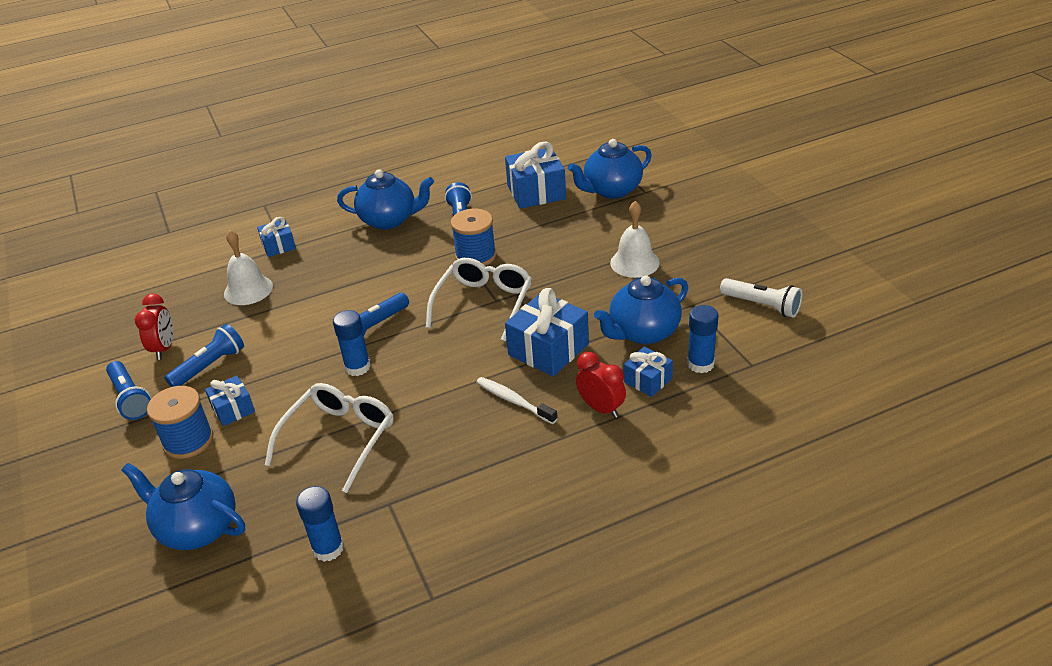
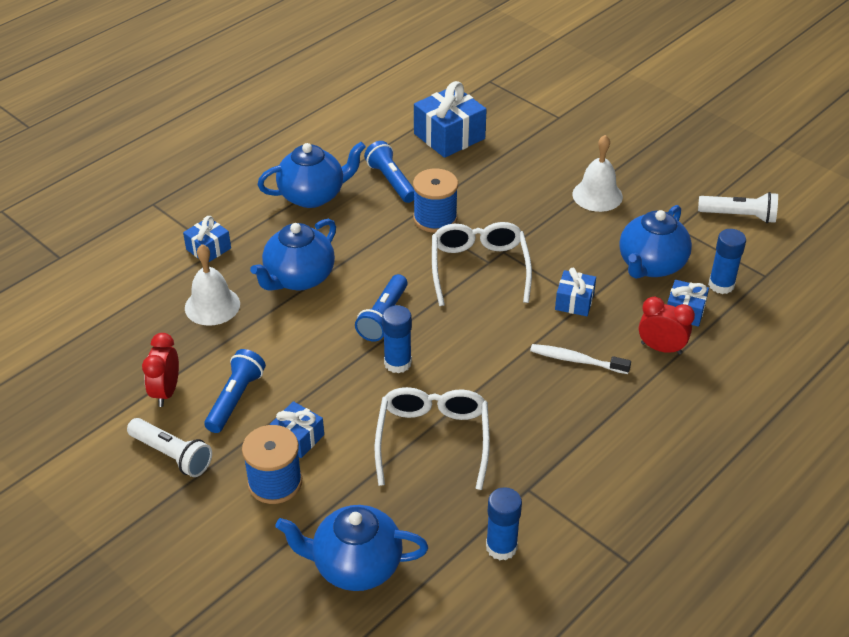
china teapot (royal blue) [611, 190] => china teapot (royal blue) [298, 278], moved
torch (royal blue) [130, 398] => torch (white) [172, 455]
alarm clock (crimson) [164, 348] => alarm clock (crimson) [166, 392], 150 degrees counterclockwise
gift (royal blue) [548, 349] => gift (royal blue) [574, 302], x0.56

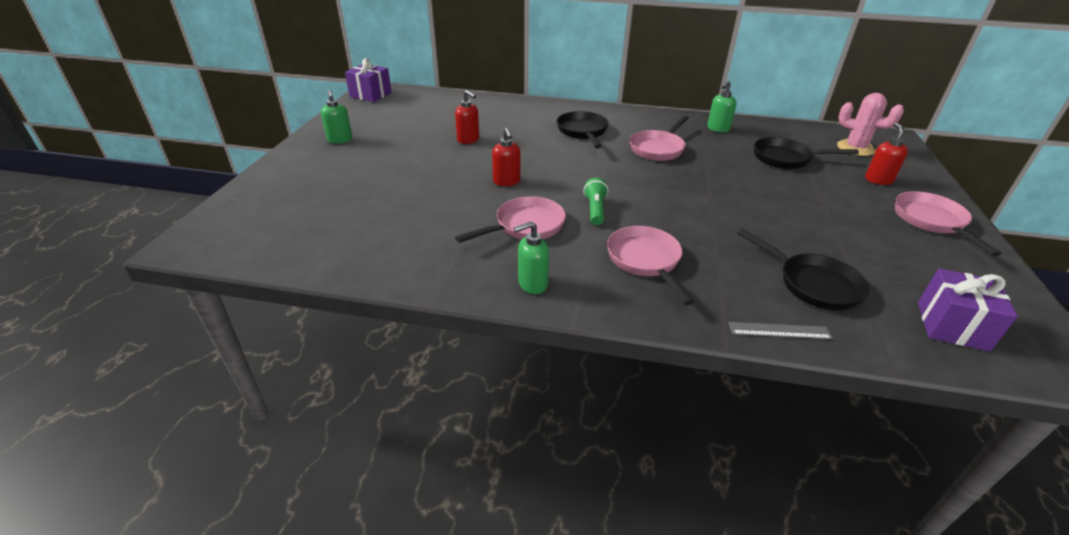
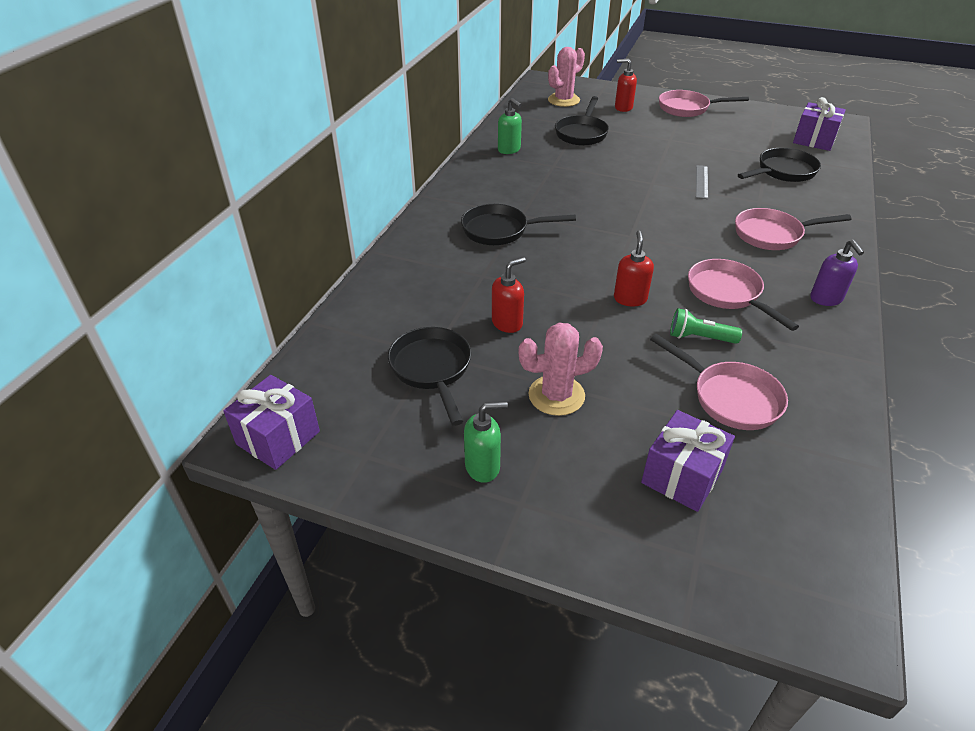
nothing => skillet (ebony) [432, 369]
nothing => cactus (rose-pink) [556, 395]
nothing => gift (royal purple) [682, 476]
torch (leaf-green) [595, 210] => torch (leaf-green) [700, 338], moved
skillet (rose-pink) [658, 148] => skillet (rose-pink) [730, 398], moved
straightedge (ash-grey) [779, 330] => straightedge (ash-grey) [701, 182], moved
soap pump (leaf-green) [532, 284] => soap pump (royal purple) [826, 299]
soap pump (crimson) [506, 181] => soap pump (crimson) [630, 299], 75 degrees counterclockwise

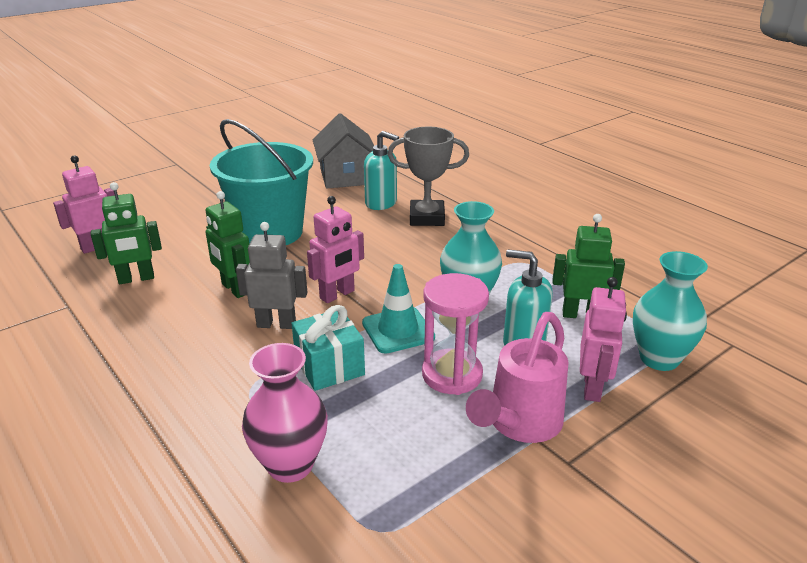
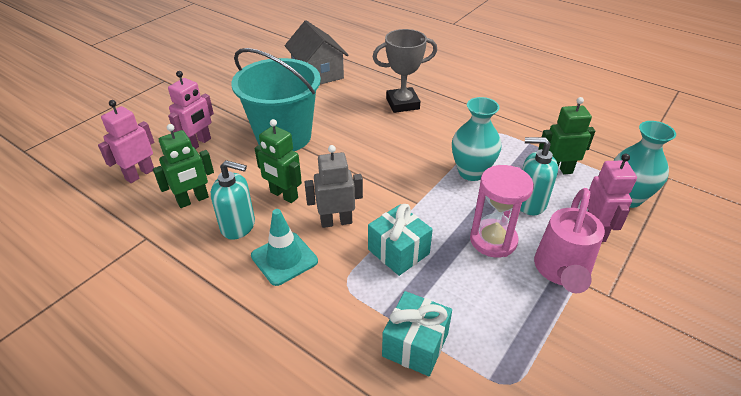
robot (rose-pink) [337, 295] => robot (rose-pink) [198, 143], moved
traffic cone (aqua) [398, 330] => traffic cone (aqua) [284, 258], moved
soap pump (aqua) [381, 203] => soap pump (aqua) [238, 226], moved
vase (rose-pink) [290, 465] => gift (aqua) [415, 344]

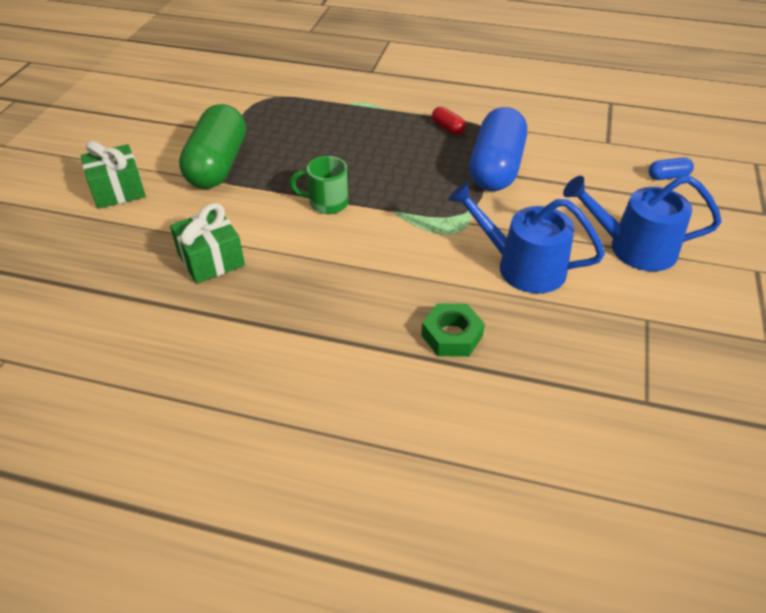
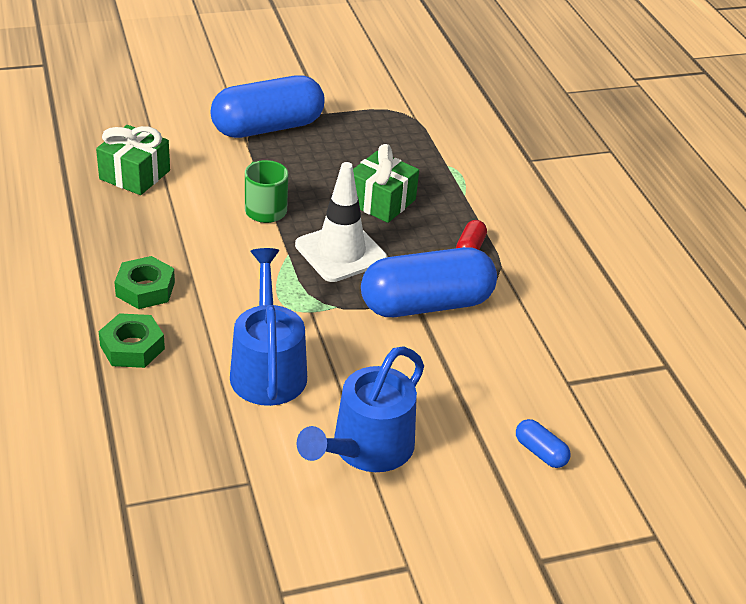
nothing => nut (leaf-green) [145, 289]
nothing => traffic cone (white) [341, 252]
gift (leaf-green) [118, 190] => gift (leaf-green) [381, 201], moved
pill shape (leaf-green) [218, 165] => pill shape (royal blue) [268, 127]
watering pot (royal blue) [634, 248] => watering pot (royal blue) [366, 448], 120 degrees counterclockwise

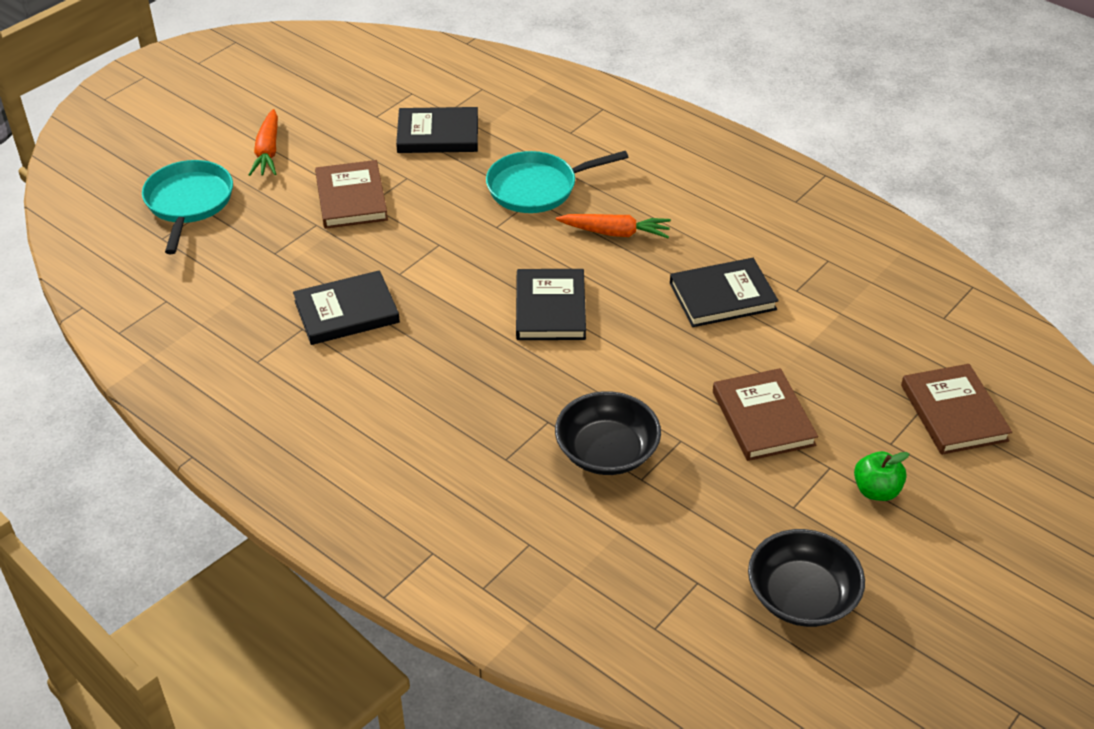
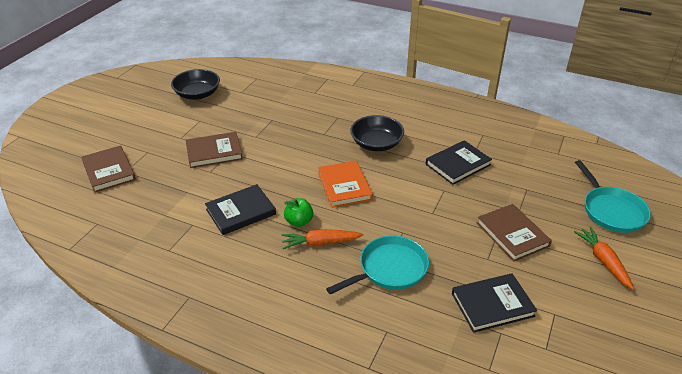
bowl (ebony) [607, 451] => bowl (ebony) [376, 144], moved
apple fruit (leaf-green) [876, 490] => apple fruit (leaf-green) [299, 221], moved
hardback (ebony) [550, 308] => hardback (orange) [344, 186]
hardback (brown) [763, 418] => hardback (brown) [214, 152], 75 degrees counterclockwise

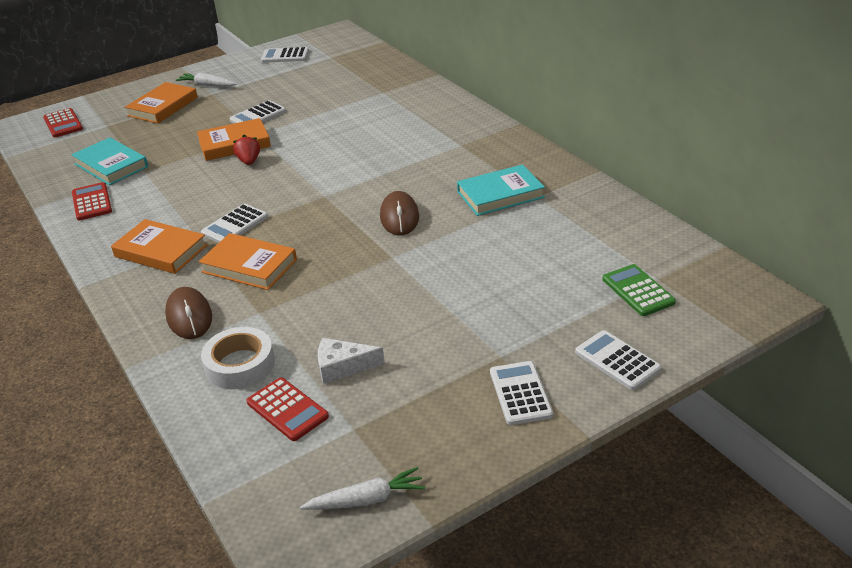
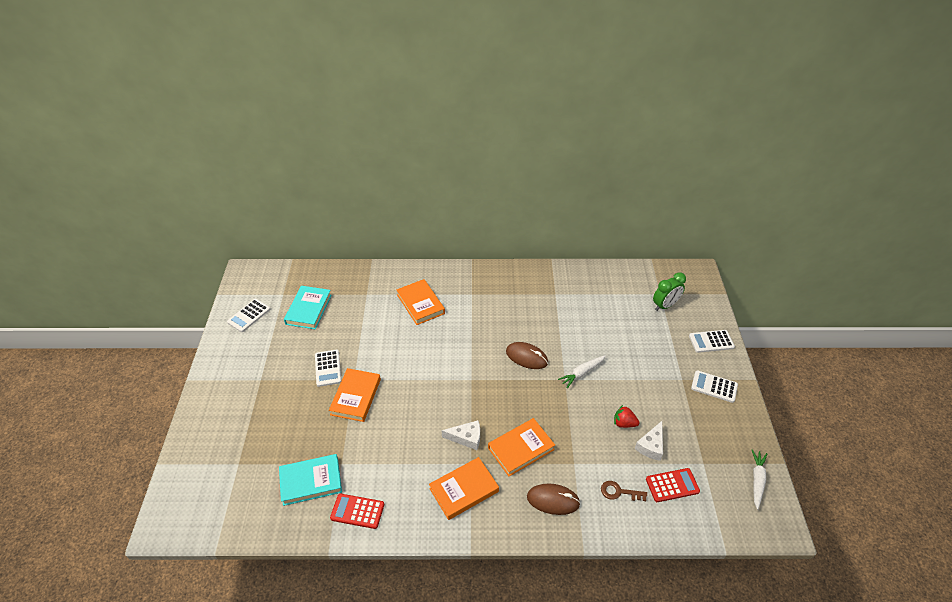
calculator (crimson) [63, 124] => nothing
hardback (orange) [163, 107] => hardback (orange) [420, 304], moved
carrot (white) [207, 85] => carrot (white) [582, 373], moved
strawberry (crimson) [249, 161] => strawberry (crimson) [624, 423], moved
hardback (aqua) [500, 194] => hardback (aqua) [308, 309], moved
calculator (white) [235, 225] => cheese (white) [466, 438]
tape (white) [240, 365] => latchkey (brown) [619, 492]
calculator (leaf-green) [638, 291] => alarm clock (leaf-green) [665, 305]

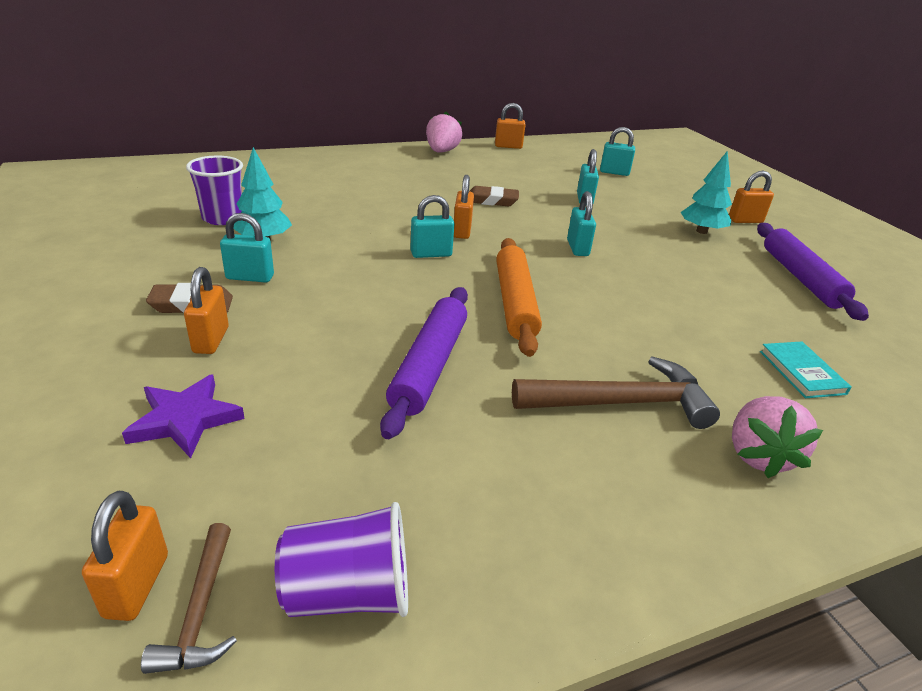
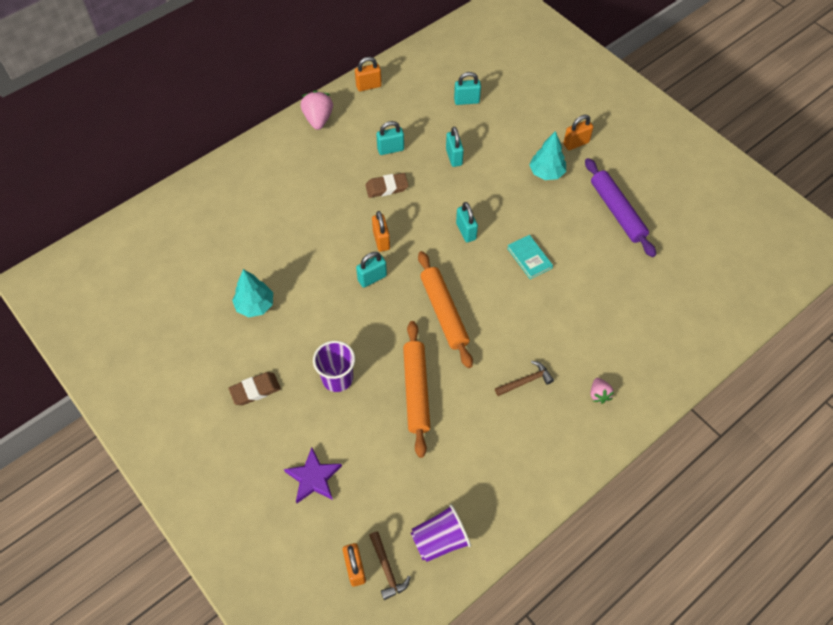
small lock (orange) [211, 340] => nothing
beaker (royal purple) [223, 218] => beaker (royal purple) [337, 378], moved
small lock (aqua) [250, 277] => small lock (aqua) [390, 149], moved
hardback (aqua) [802, 372] => hardback (aqua) [529, 258], moved
dough roller (royal purple) [429, 366] => dough roller (orange) [416, 390]
carpenter's hammer (brown) [621, 403] => carpenter's hammer (brown) [526, 381], x0.54
strawberry (rose-pink) [758, 455] => strawberry (rose-pink) [599, 394], x0.58

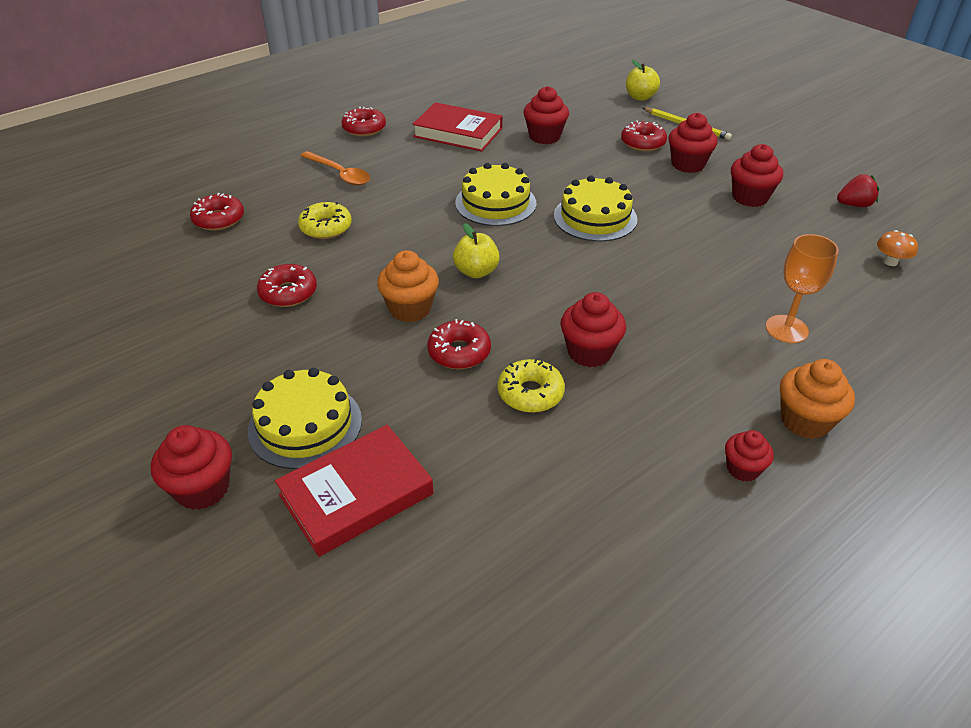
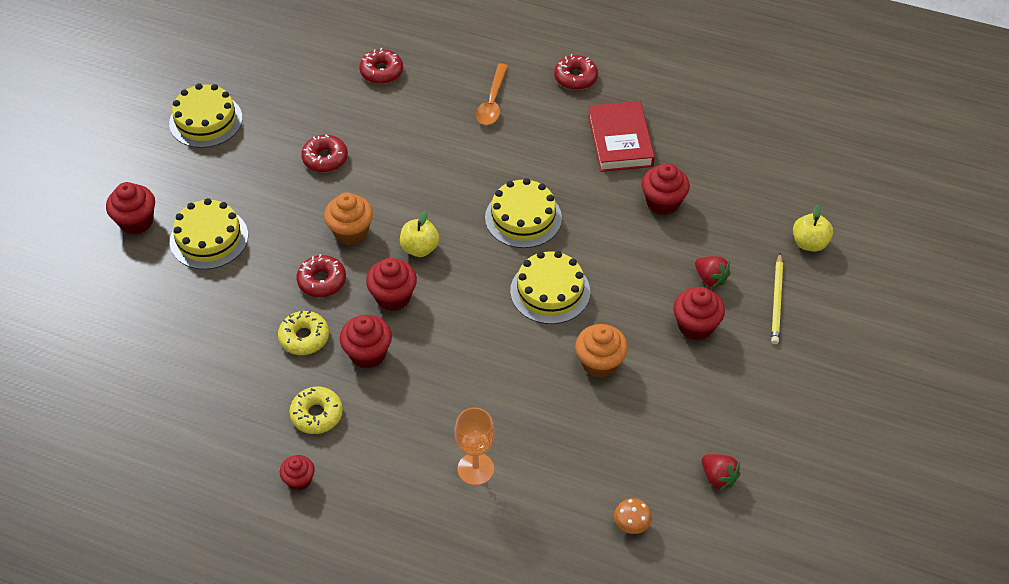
hardback (crimson) [356, 494] => nothing
nothing => gateau (yellow) [206, 120]
donut (yellow) [326, 228] => donut (yellow) [317, 414], moved
fairy cake (crimson) [749, 197] => fairy cake (crimson) [393, 297], moved
fairy cake (orange) [805, 421] => fairy cake (orange) [599, 363], moved
donut (crimson) [643, 143] => strawberry (crimson) [710, 278]

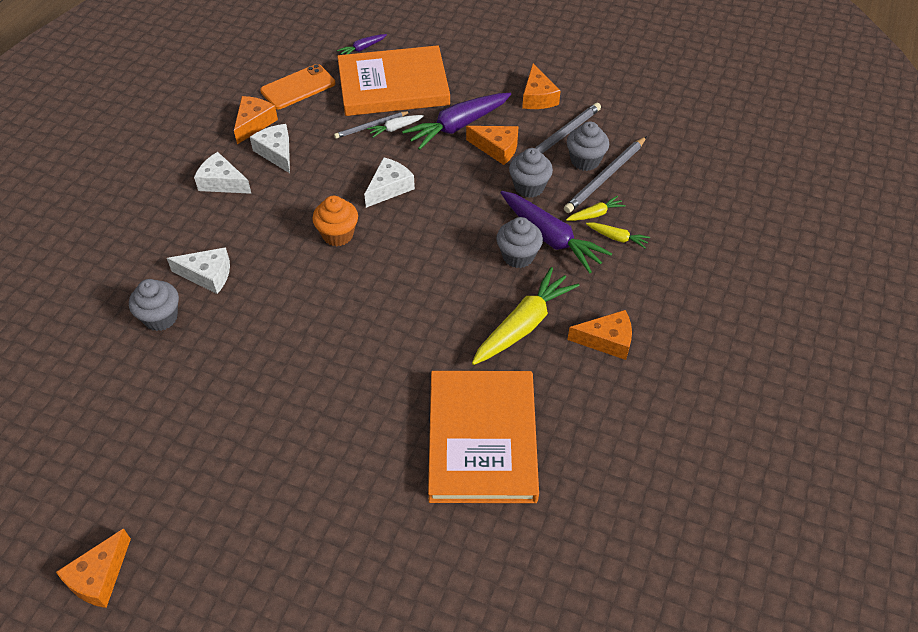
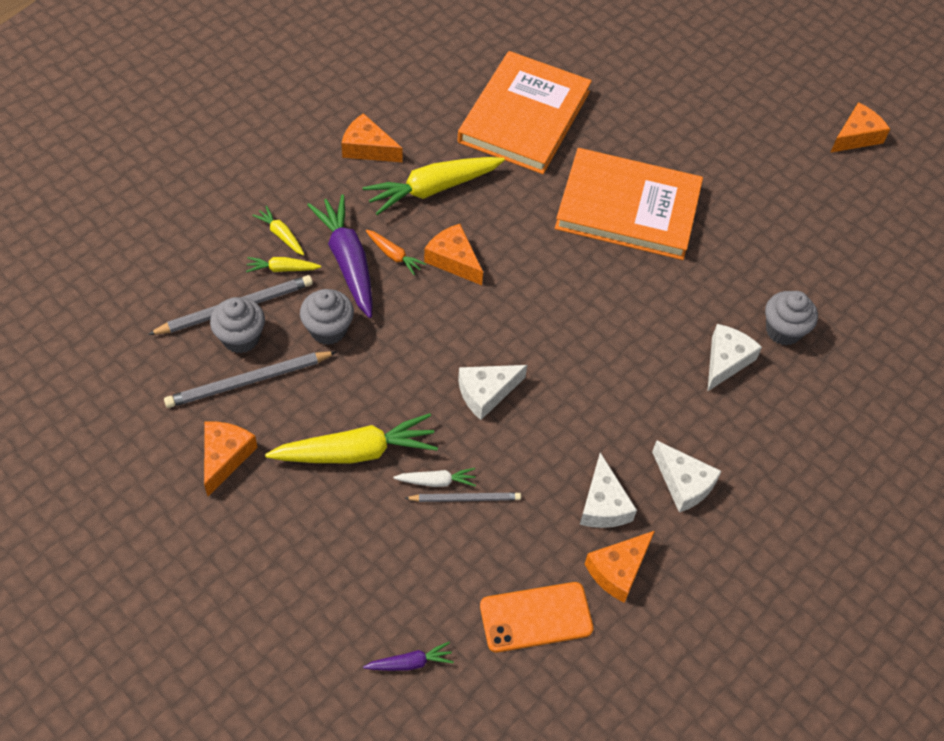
fairy cake (orange) [338, 235] => nothing
hardback (orange) [393, 86] => hardback (orange) [628, 208], moved
cheese (orange) [497, 148] => cheese (orange) [453, 260], moved
fairy cake (ash-grey) [518, 256] => carrot (orange) [394, 255]
carrot (royal purple) [457, 126] => carrot (yellow) [356, 452]
cheese (white) [208, 275] => cheese (white) [726, 361], 90 degrees clockwise

